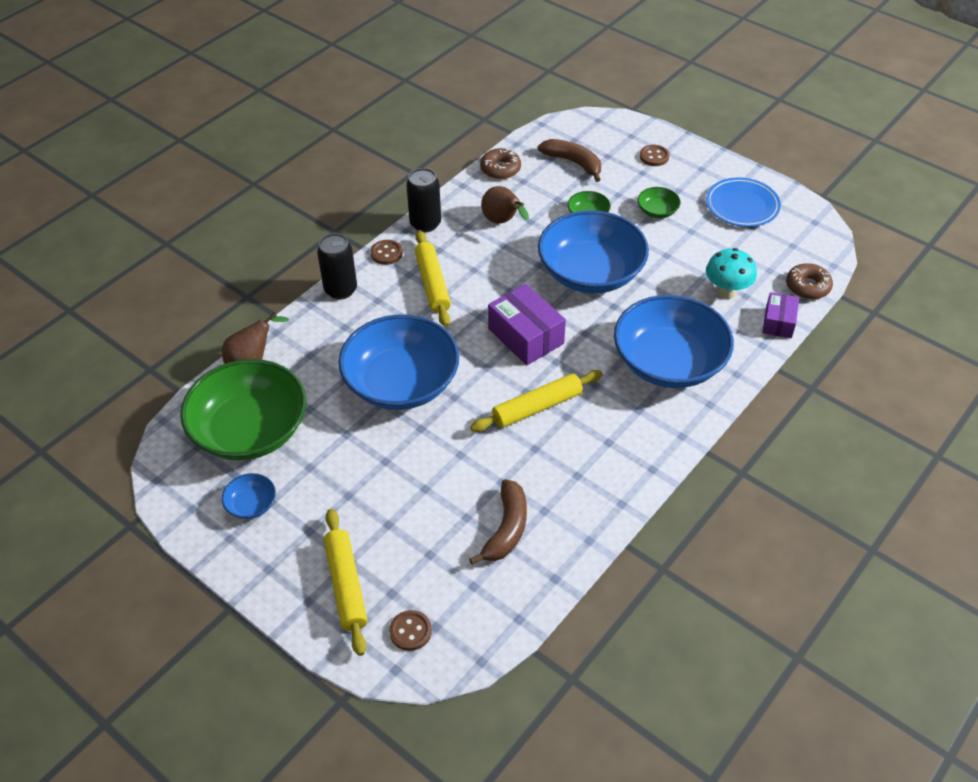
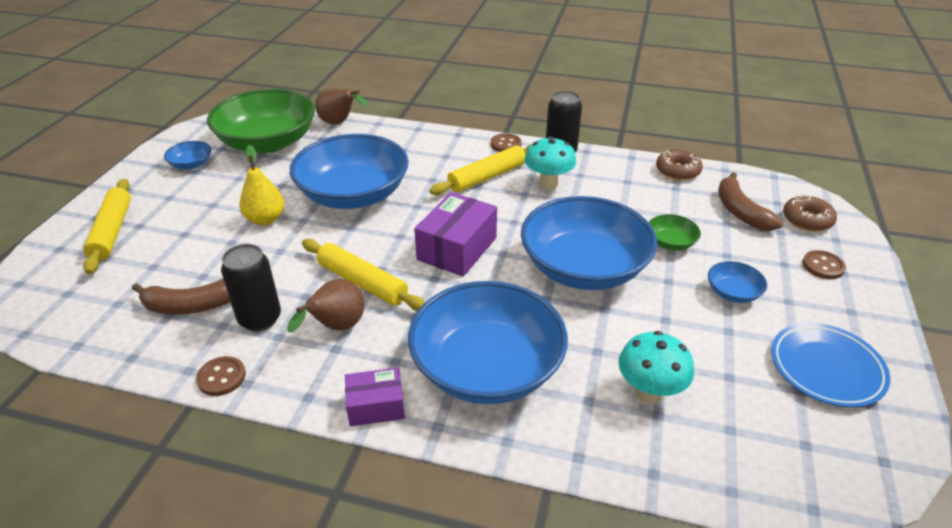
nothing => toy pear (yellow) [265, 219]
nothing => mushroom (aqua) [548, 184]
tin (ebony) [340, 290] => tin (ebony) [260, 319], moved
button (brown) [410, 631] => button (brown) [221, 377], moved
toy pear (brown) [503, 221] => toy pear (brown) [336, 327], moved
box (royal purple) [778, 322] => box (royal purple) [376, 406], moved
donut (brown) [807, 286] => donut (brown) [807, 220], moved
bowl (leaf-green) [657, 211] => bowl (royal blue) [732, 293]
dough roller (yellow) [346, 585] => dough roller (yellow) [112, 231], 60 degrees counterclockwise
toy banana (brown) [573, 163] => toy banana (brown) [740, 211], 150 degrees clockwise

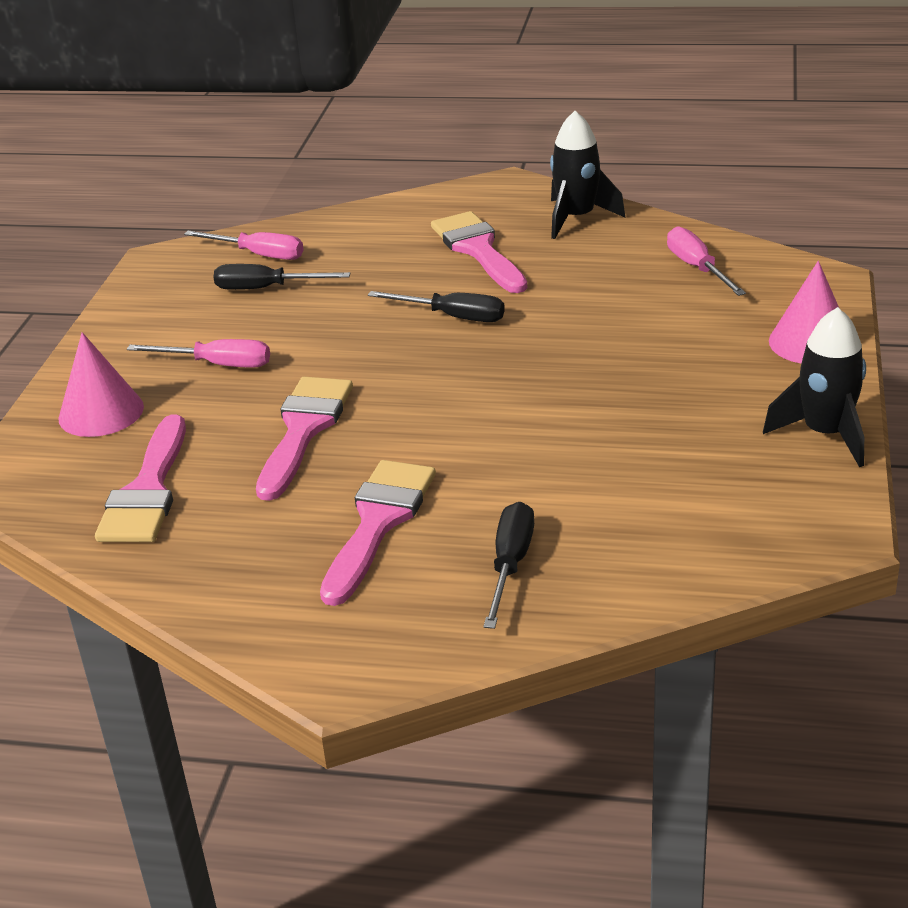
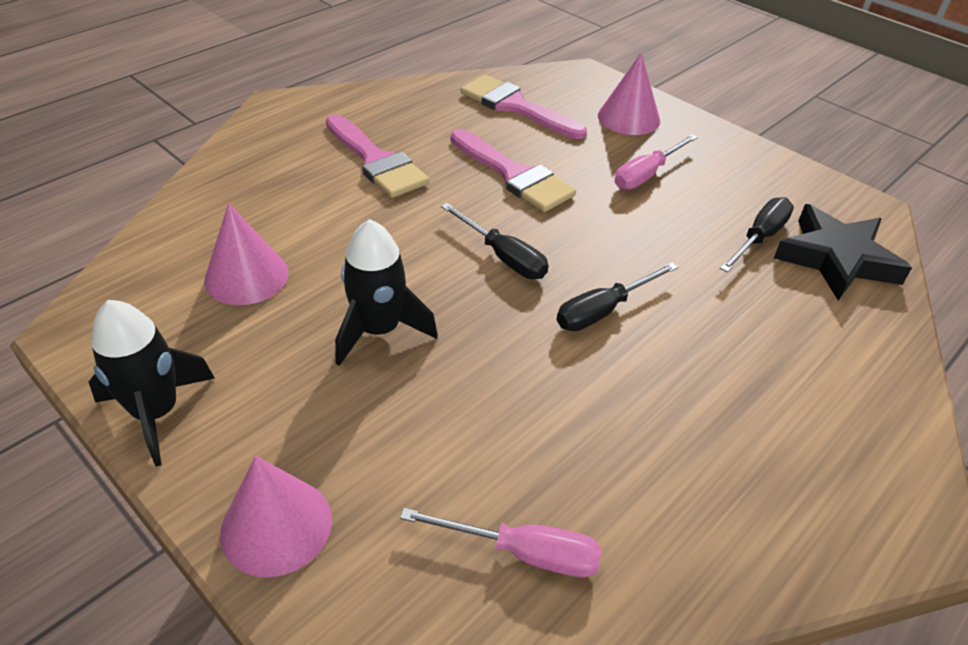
brush (rose-pink) [478, 250] => nothing
nothing => cone shape (rose-pink) [246, 276]
hand screwdriver (ebony) [510, 565] => hand screwdriver (ebony) [503, 257], moved
spaceship (ebony) [577, 218] => spaceship (ebony) [379, 330], moved
hand screwdriver (rose-pink) [259, 255] => star shape (ebony) [836, 258]

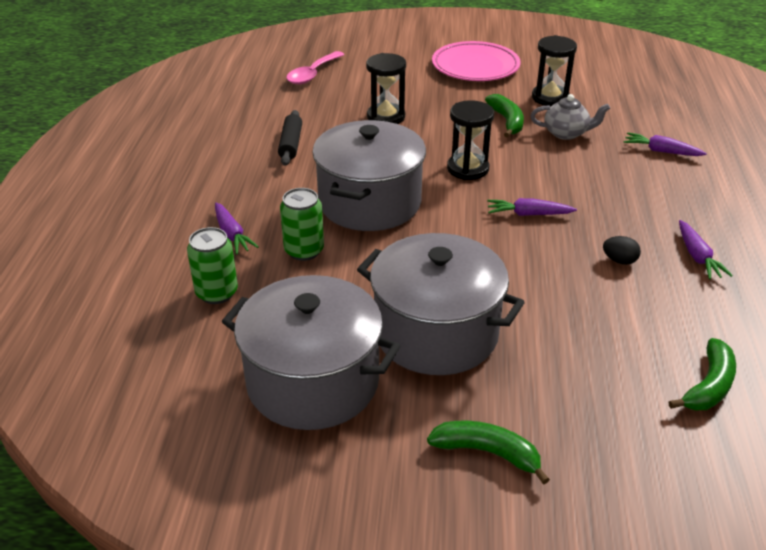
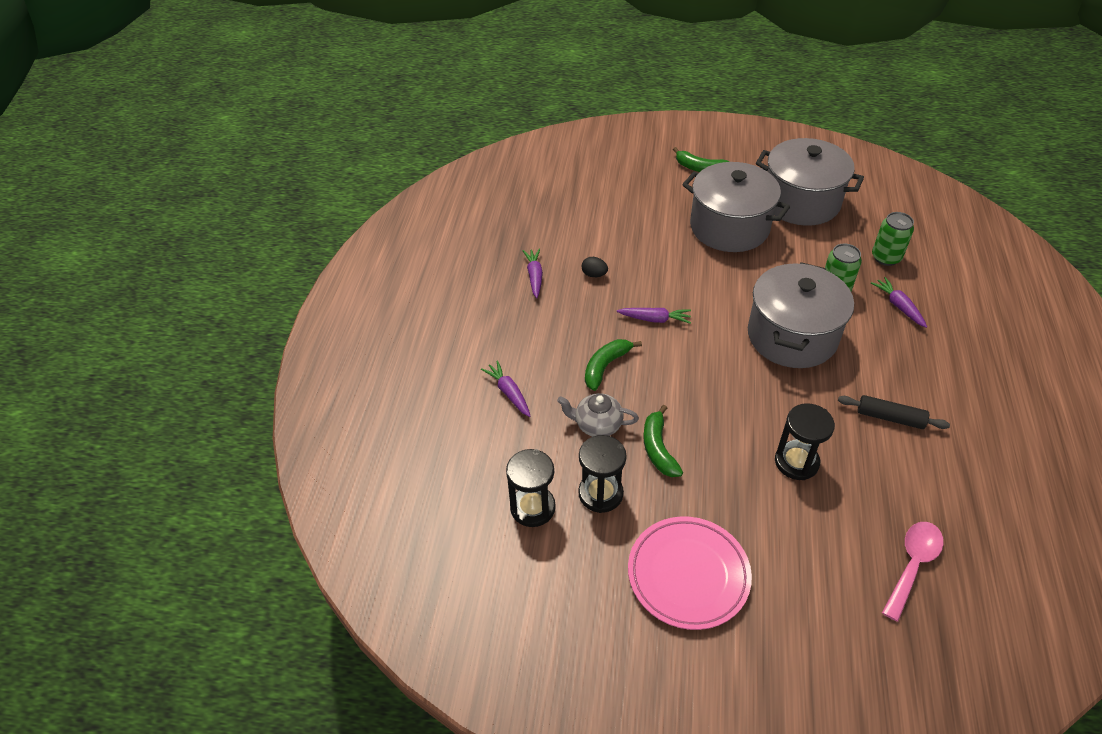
sand timer (ebony) [467, 169] => sand timer (ebony) [532, 507], moved
toy banana (leaf-green) [708, 386] => toy banana (leaf-green) [605, 366], moved
dough roller (ebony) [291, 144] => dough roller (ebony) [890, 418], 75 degrees counterclockwise
carrot (royal purple) [661, 151] => carrot (royal purple) [509, 393], 150 degrees counterclockwise

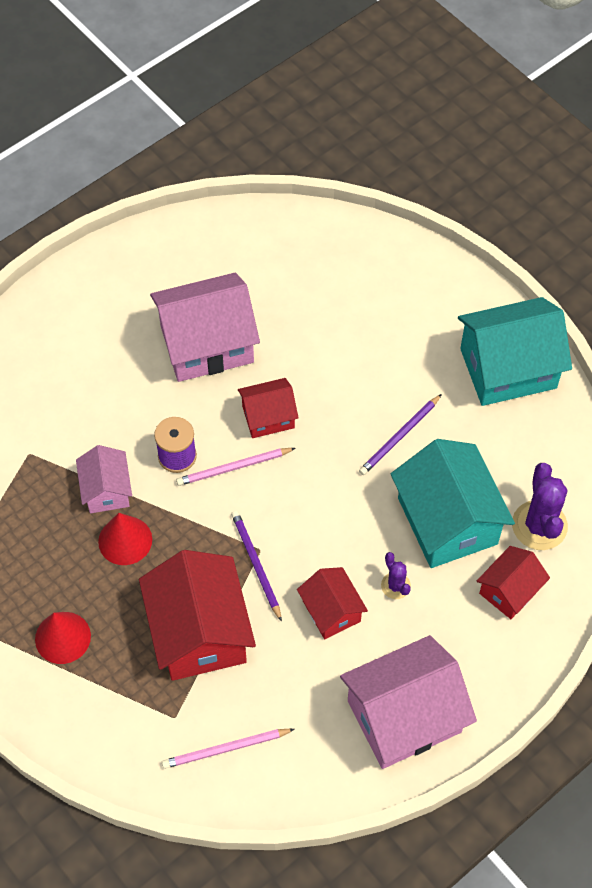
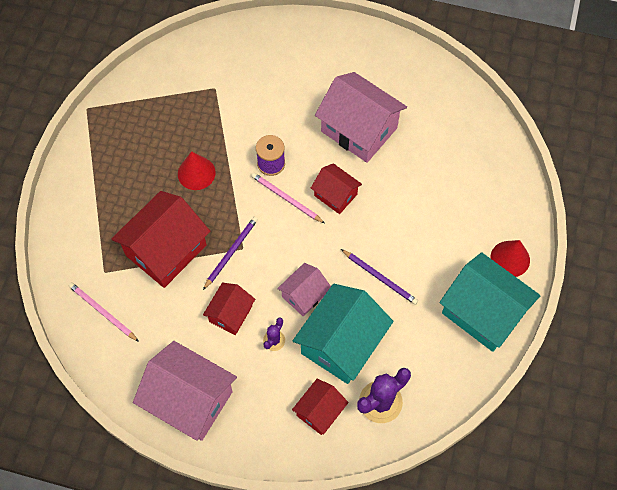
cone shape (crimson) [63, 637] => cone shape (crimson) [510, 258], moved
toy house (rose-pink) [107, 490] => toy house (rose-pink) [304, 295], moved
wooden pencil (royal purple) [399, 437] => wooden pencil (royal purple) [380, 278], 150 degrees counterclockwise
toy house (crimson) [509, 590] => toy house (crimson) [320, 411], 60 degrees counterclockwise

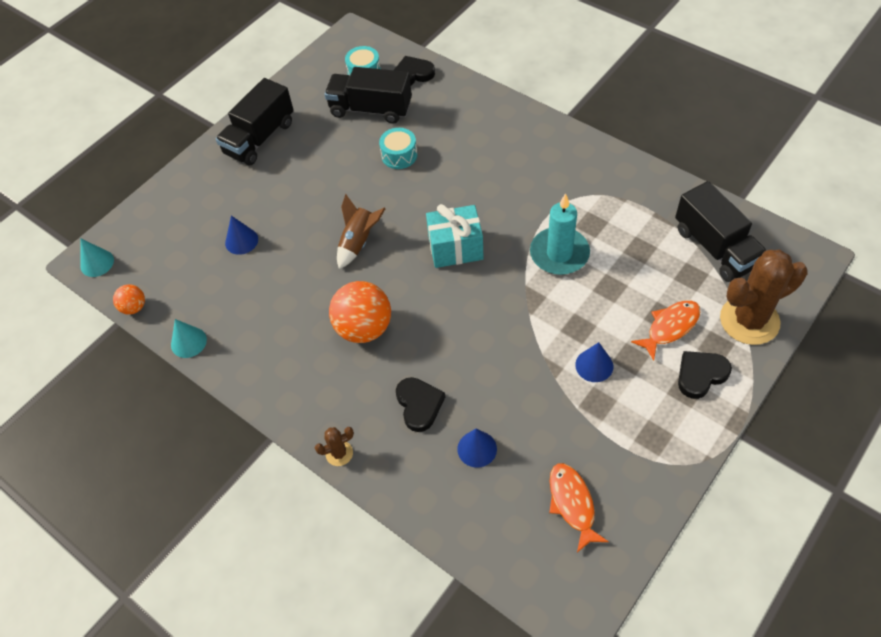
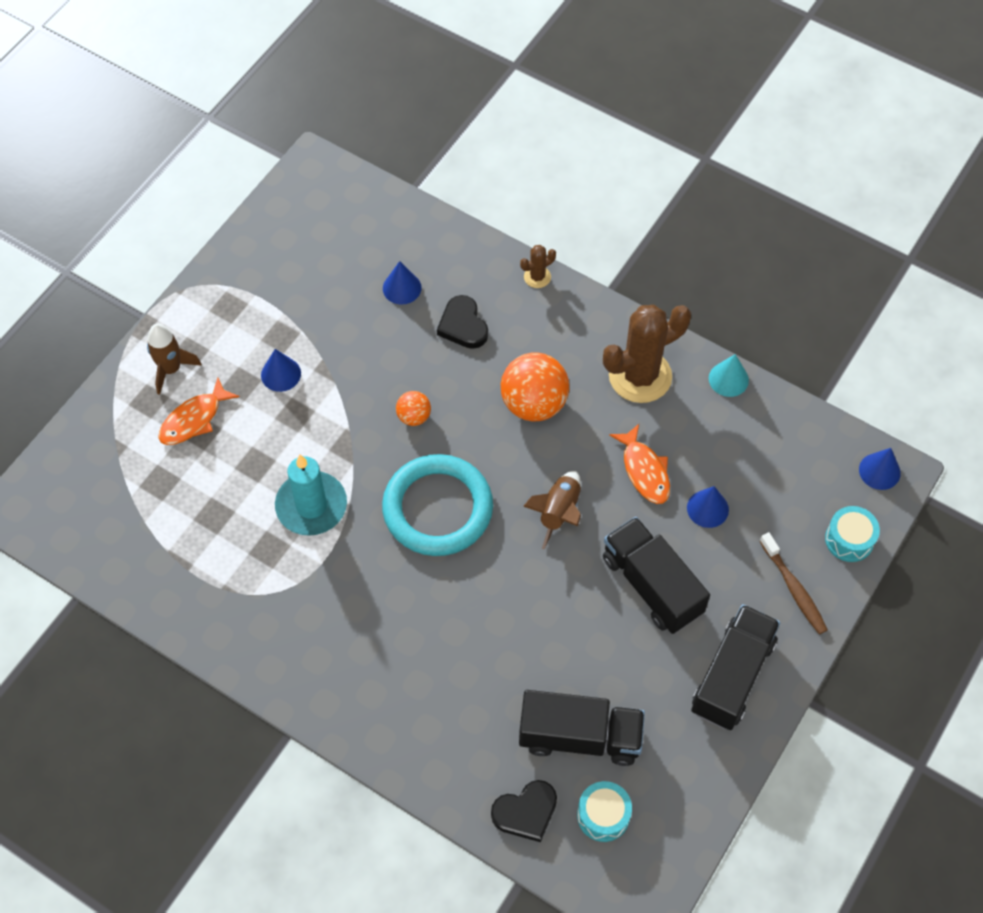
nothing => tooth brush (brown) [794, 588]
play ball (orange) [134, 307] => play ball (orange) [414, 416], moved
snare drum (aqua) [399, 155] => snare drum (aqua) [849, 539], moved
toy fish (orange) [572, 504] => toy fish (orange) [644, 470], moved
toy truck (ebony) [715, 247] => toy truck (ebony) [651, 585], moved
cactus (brown) [749, 320] => cactus (brown) [640, 376], moved
gift (aqua) [455, 248] => hoop (aqua) [437, 508]
love heart (ebony) [700, 375] => spaceship (brown) [171, 369]
cone shape (aqua) [97, 263] => cone shape (royal blue) [879, 471]

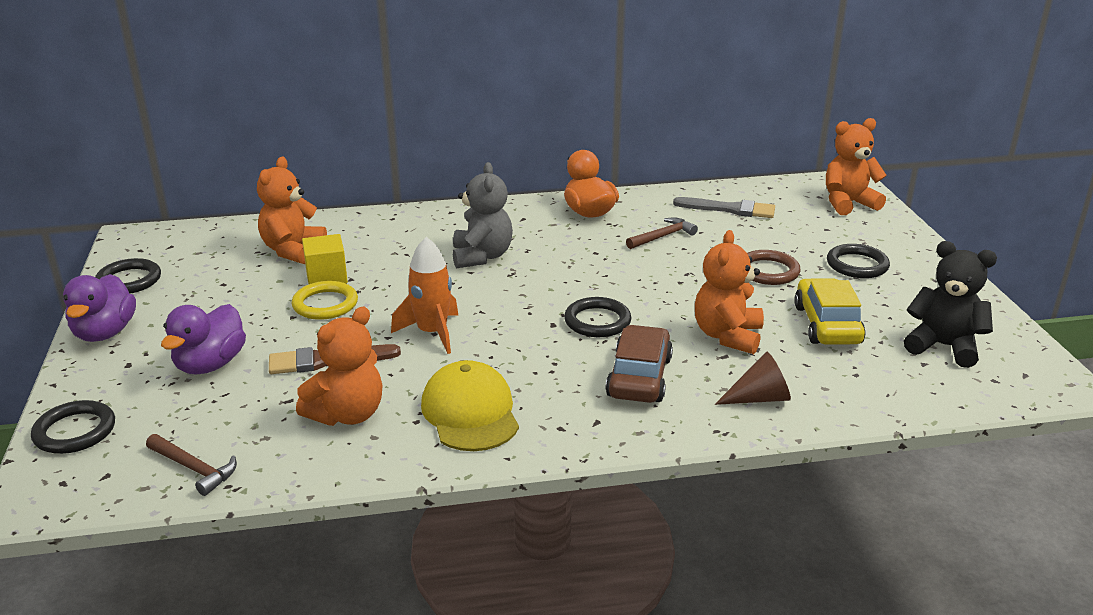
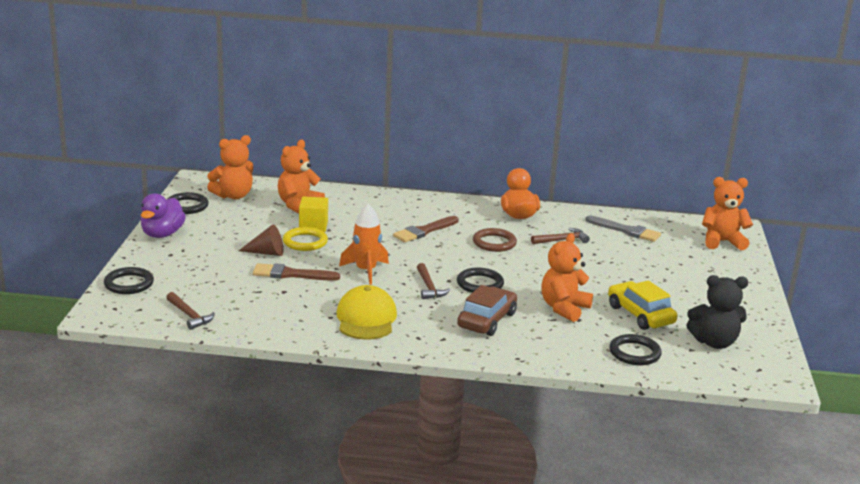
duck (royal purple) [210, 365] => nothing
nothing => carpenter's hammer (brown) [429, 287]
teddy bear (orange) [347, 414] => teddy bear (orange) [233, 196], moved
cone shape (brown) [759, 398] => cone shape (brown) [266, 253], moved
hoop (brown) [768, 271] => hoop (brown) [494, 243], moved
hoop (ebony) [857, 265] => hoop (ebony) [634, 353], moved
teddy bear (ash-grey) [481, 256] => brush (brown) [424, 231]
automobile (yellow) [827, 324] => automobile (yellow) [640, 315], 45 degrees counterclockwise
teddy bear (ebony) [943, 346] => teddy bear (ebony) [714, 342], 135 degrees clockwise

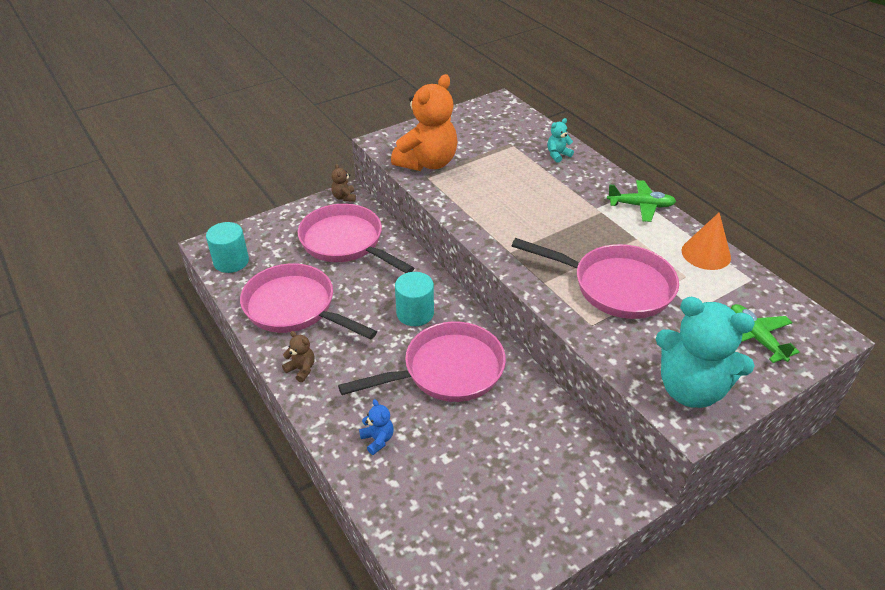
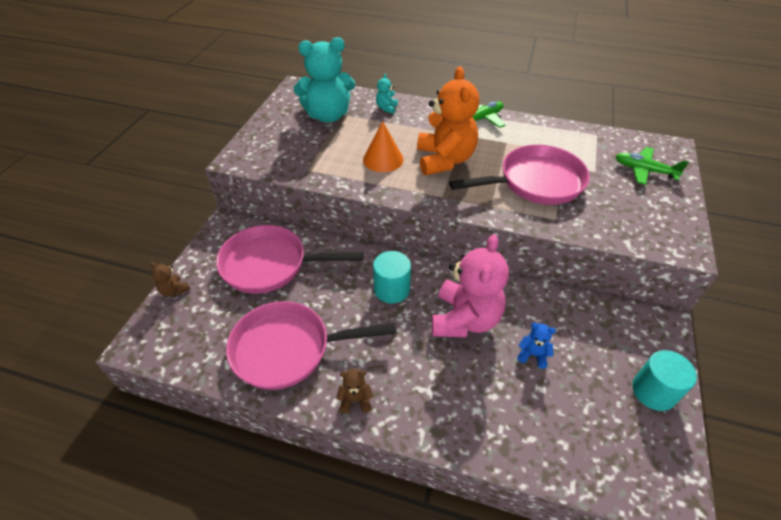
solid cylinder (aqua) [231, 261] => solid cylinder (aqua) [653, 391], moved
teddy bear (brown) [344, 197] => teddy bear (brown) [174, 290], moved
teddy bear (royal blue) [377, 439] => teddy bear (royal blue) [533, 355], moved
teddy bear (orange) [427, 163] => teddy bear (orange) [444, 160], moved
teddy bear (aqua) [690, 389] => teddy bear (aqua) [328, 115], moved
cone shape (orange) [706, 254] => cone shape (orange) [383, 159], moved
skillet (rose-pink) [446, 371] => teddy bear (rose-pink) [465, 319]

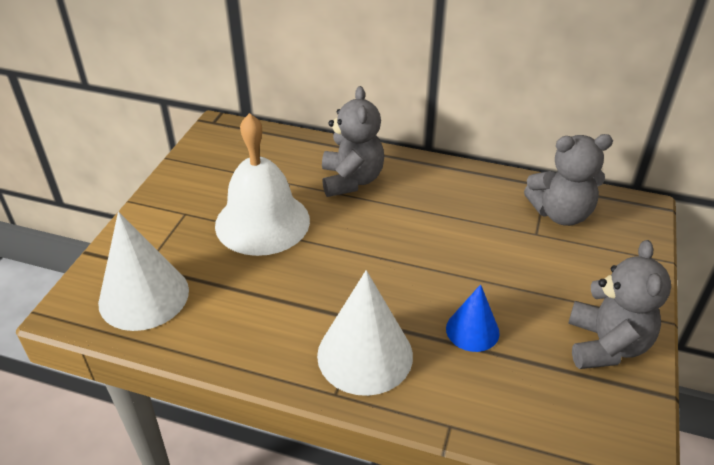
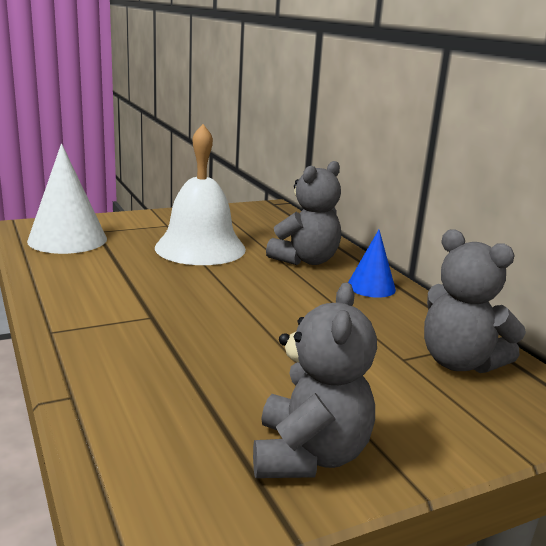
cone shape (white) [365, 355] => nothing
cone shape (royal blue) [472, 330] => cone shape (royal blue) [371, 287], moved
teddy bear (ash-grey) [606, 345] => teddy bear (ash-grey) [309, 455], 45 degrees counterclockwise

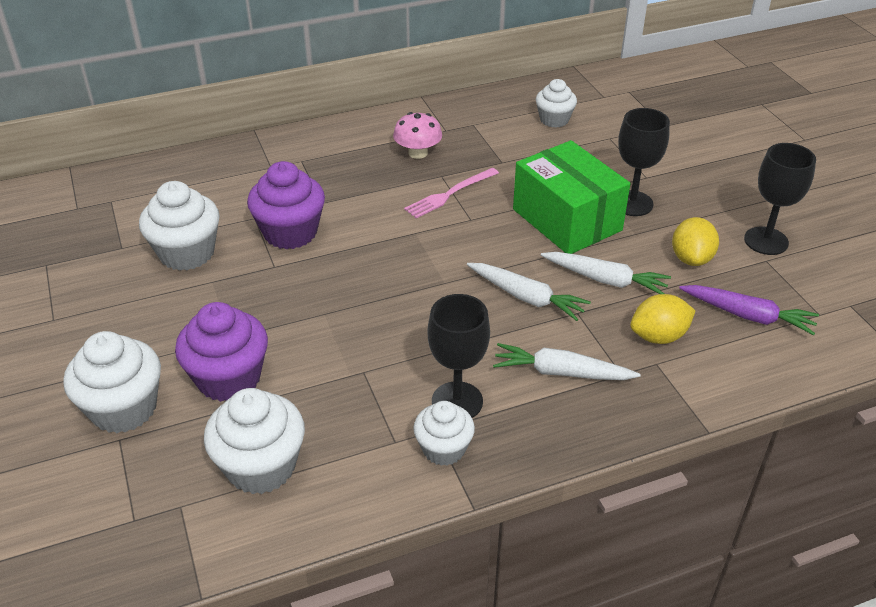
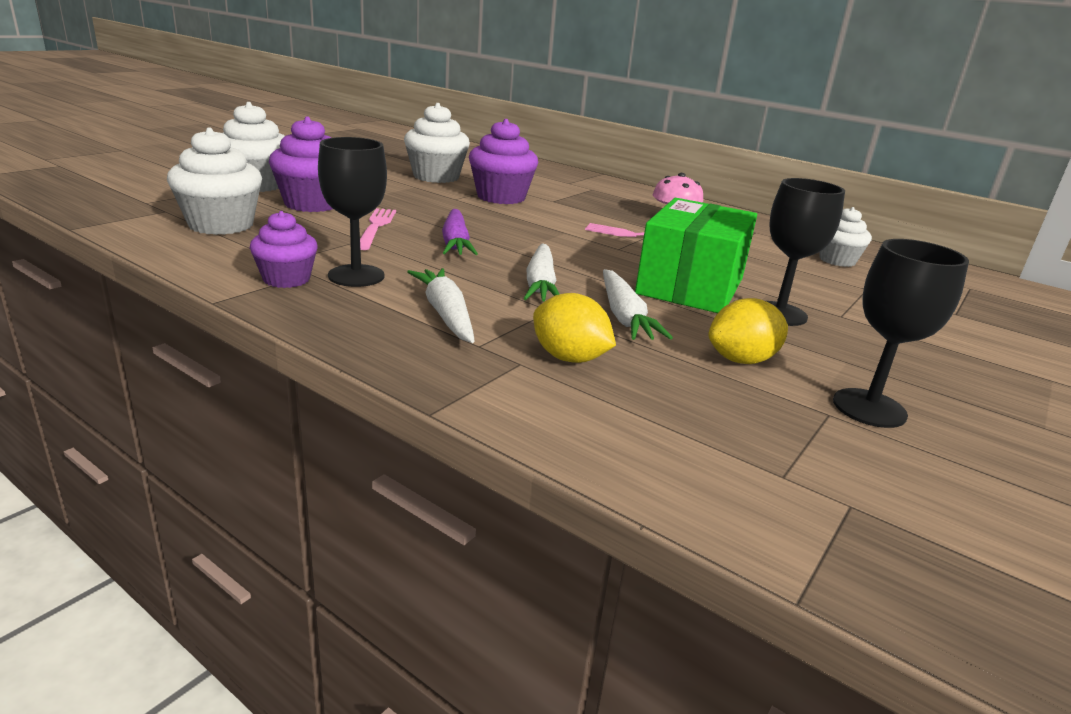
nothing => fork (rose-pink) [376, 227]
carrot (royal purple) [748, 316] => carrot (royal purple) [455, 243], moved
fairy cake (white) [443, 449] => fairy cake (royal purple) [286, 279]

